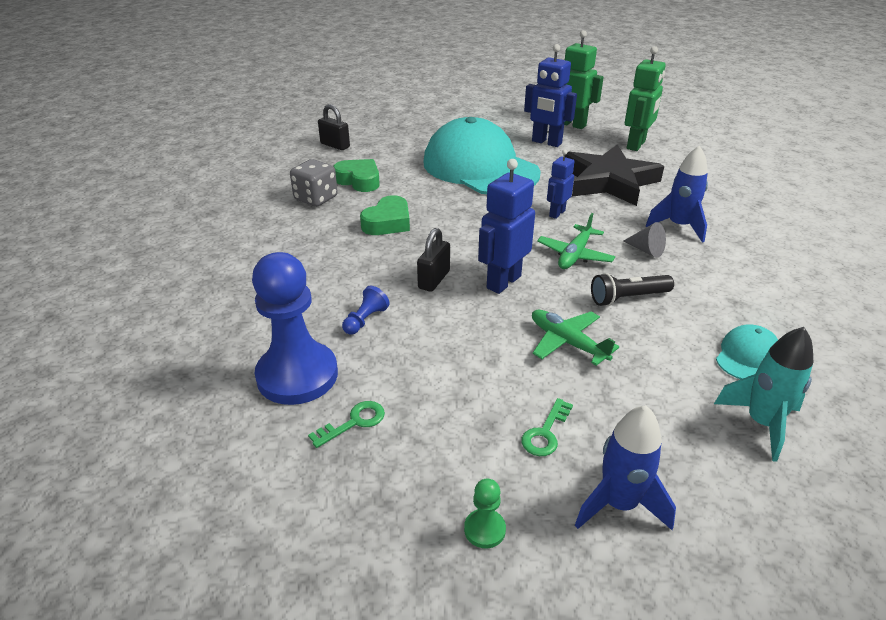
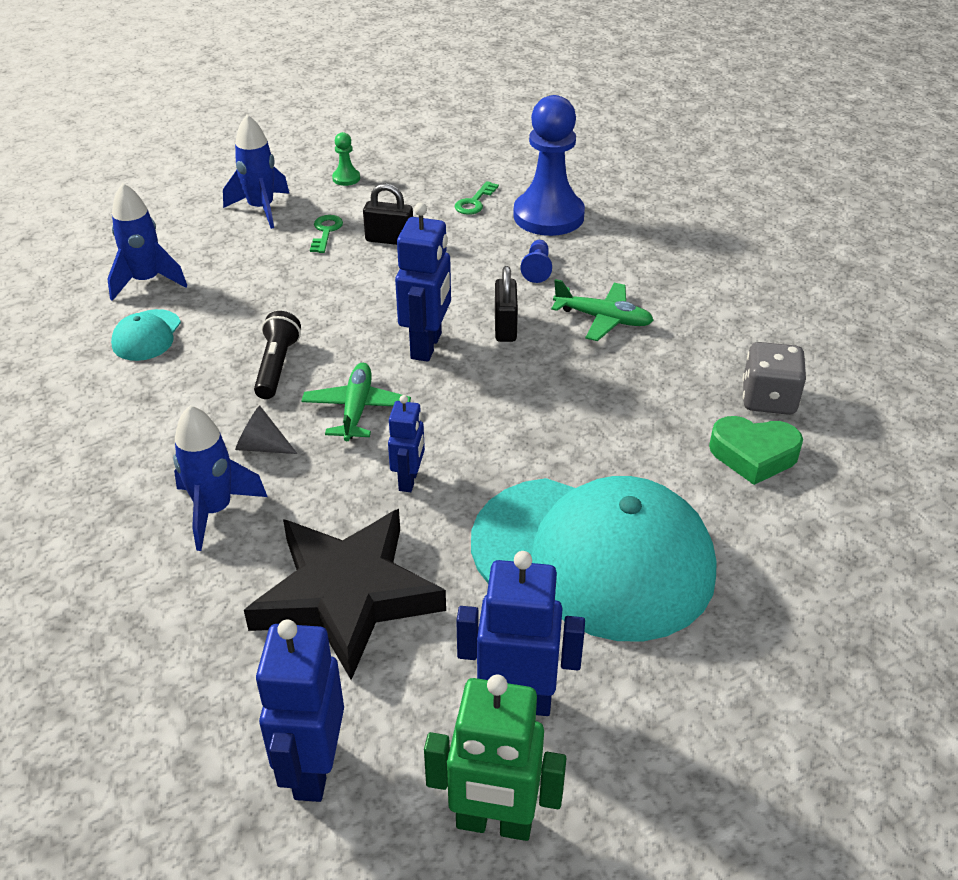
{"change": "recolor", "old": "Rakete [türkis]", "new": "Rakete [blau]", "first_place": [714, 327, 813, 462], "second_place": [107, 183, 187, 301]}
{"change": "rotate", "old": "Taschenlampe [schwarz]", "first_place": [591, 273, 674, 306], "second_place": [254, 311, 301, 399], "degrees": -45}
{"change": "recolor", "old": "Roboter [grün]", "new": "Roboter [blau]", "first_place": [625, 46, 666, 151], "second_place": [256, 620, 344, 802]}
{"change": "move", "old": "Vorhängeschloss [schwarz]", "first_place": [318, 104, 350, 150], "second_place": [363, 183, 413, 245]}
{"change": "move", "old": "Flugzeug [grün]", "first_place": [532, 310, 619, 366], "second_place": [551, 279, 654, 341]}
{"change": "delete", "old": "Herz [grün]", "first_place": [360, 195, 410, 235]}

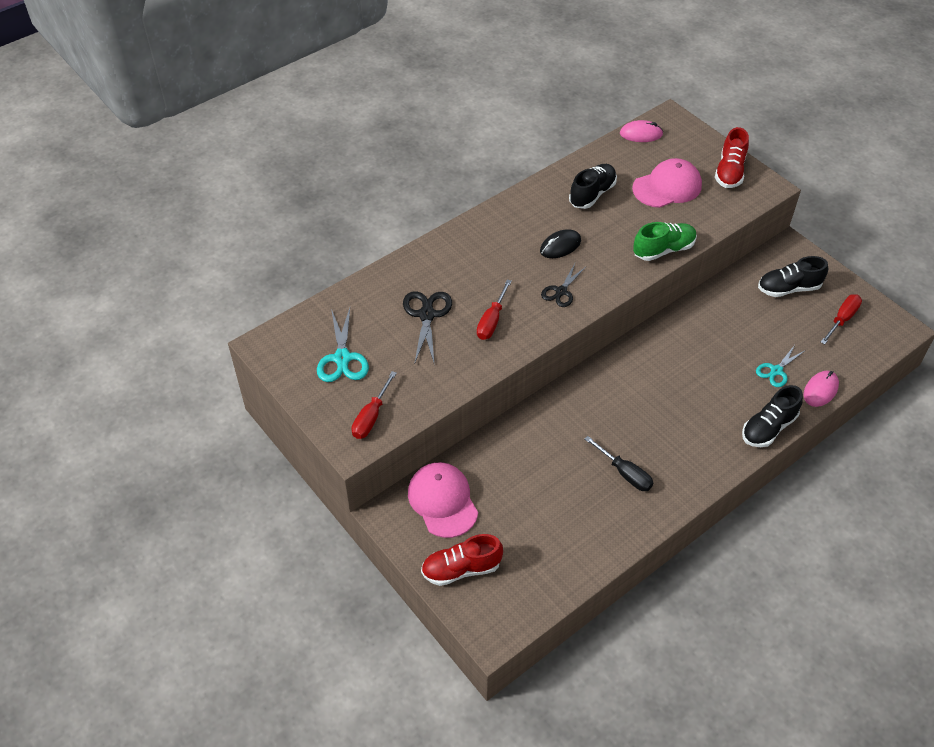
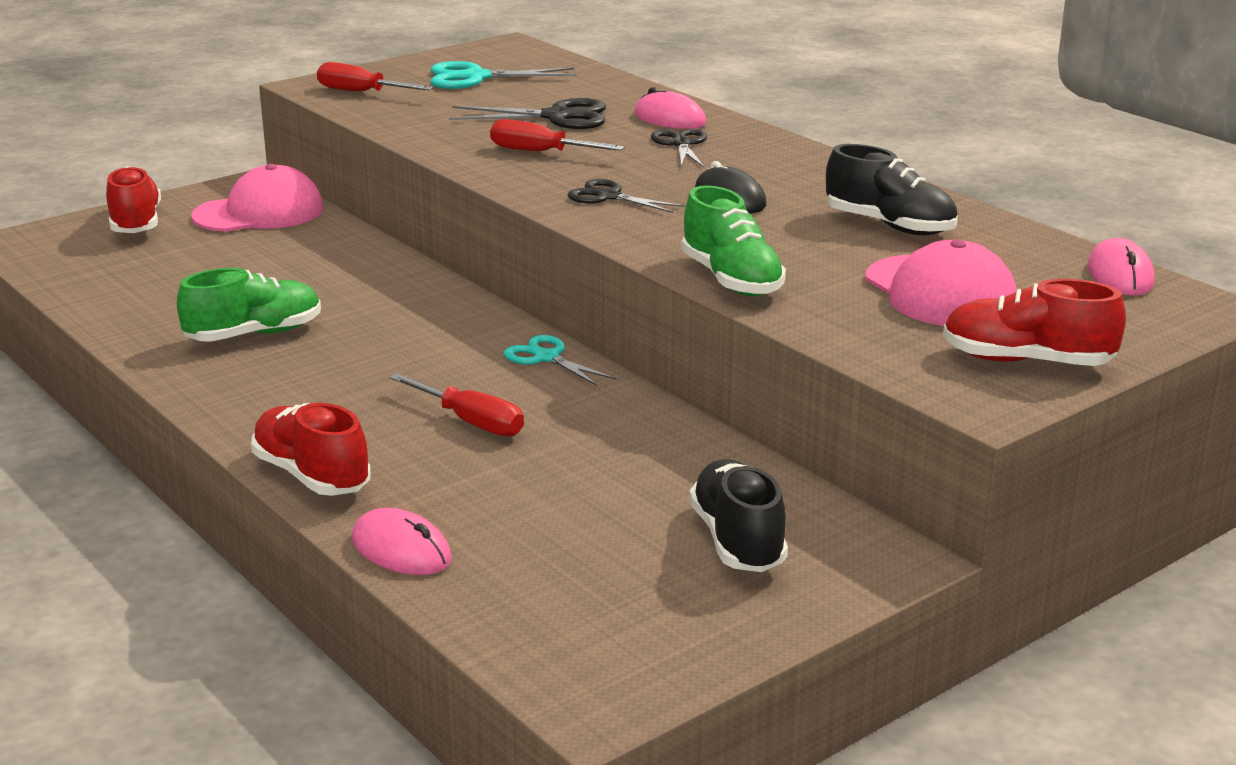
{"change": "replace", "old": "Schraubenzieher [schwarz]", "new": "Schuh [grün]", "first_place": [585, 436, 653, 491], "second_place": [177, 268, 321, 342]}
{"change": "recolor", "old": "Schuh [schwarz]", "new": "Schuh [rot]", "first_place": [742, 385, 803, 447], "second_place": [251, 403, 371, 496]}
{"change": "move", "old": "Schraubenzieher [rot]", "first_place": [821, 294, 862, 344], "second_place": [389, 373, 524, 437]}
{"change": "move", "old": "Schere [türkis]", "first_place": [756, 345, 806, 387], "second_place": [504, 335, 616, 386]}
{"change": "insert", "new": "Computermaus [rosa]", "second_place": [634, 87, 706, 129]}
{"change": "insert", "new": "Schere [schwarz]", "second_place": [651, 129, 707, 168]}

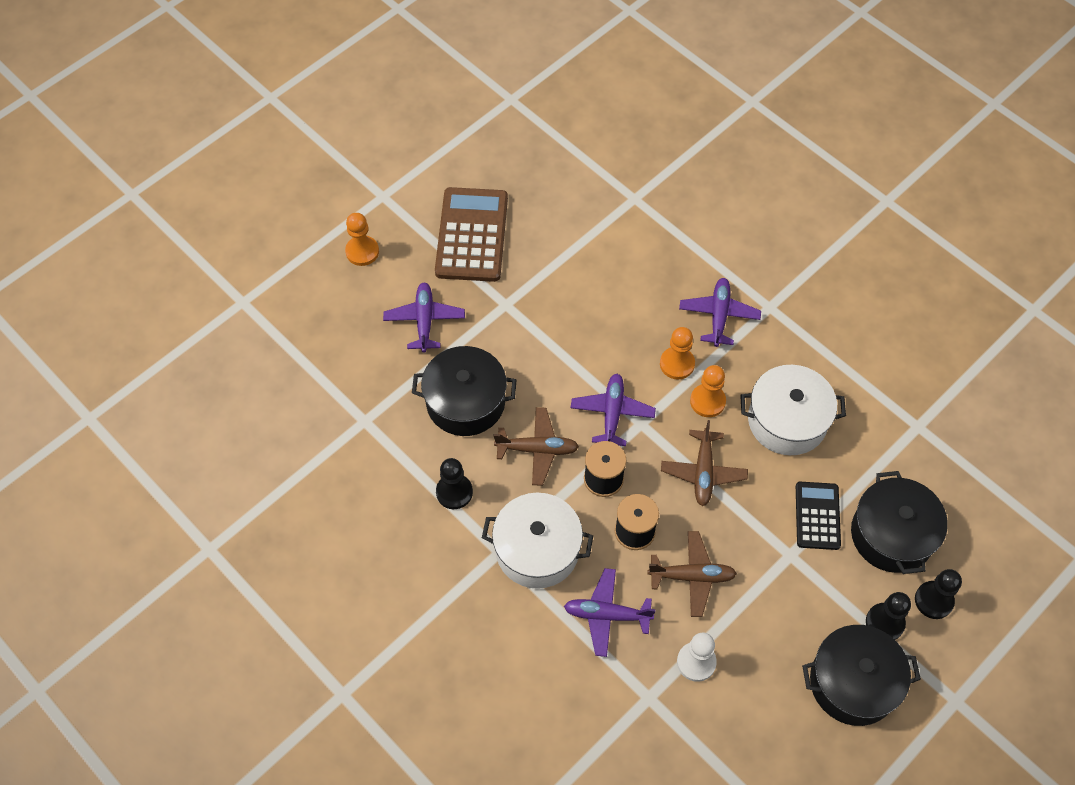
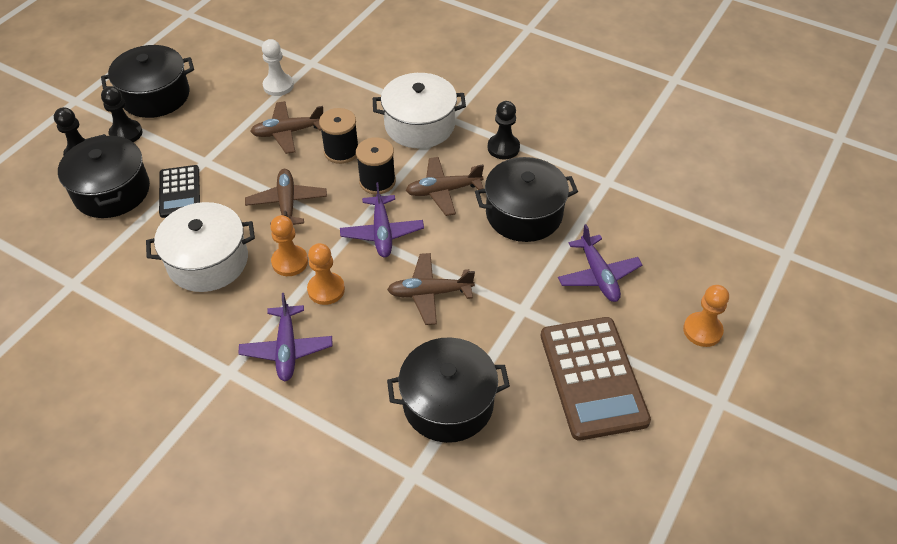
{"change": "insert", "new": "Flugzeug [braun]", "second_place": [387, 253, 475, 325]}
{"change": "insert", "new": "Kochtopf [schwarz]", "second_place": [387, 337, 510, 443]}
{"change": "delete", "old": "Flugzeug [lila]", "first_place": [564, 568, 656, 657]}

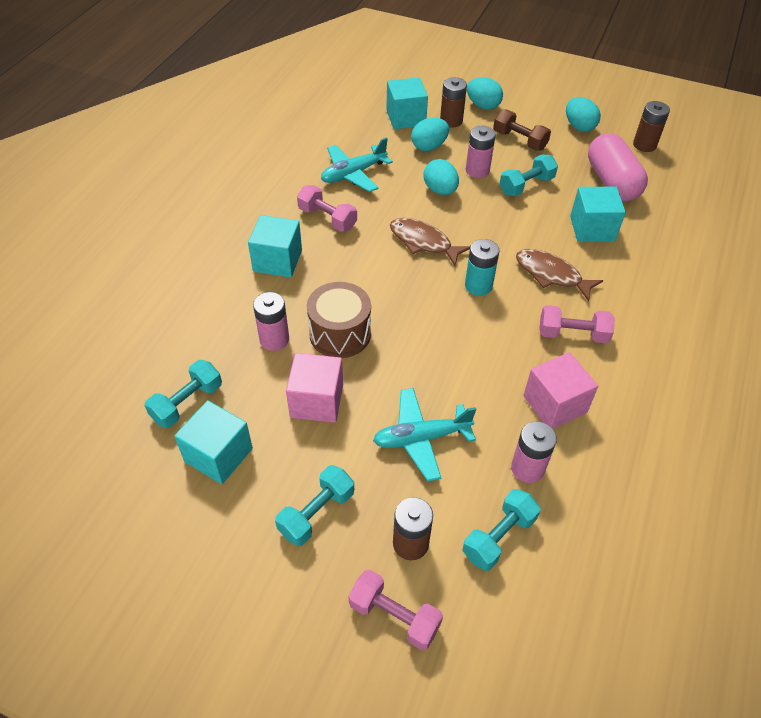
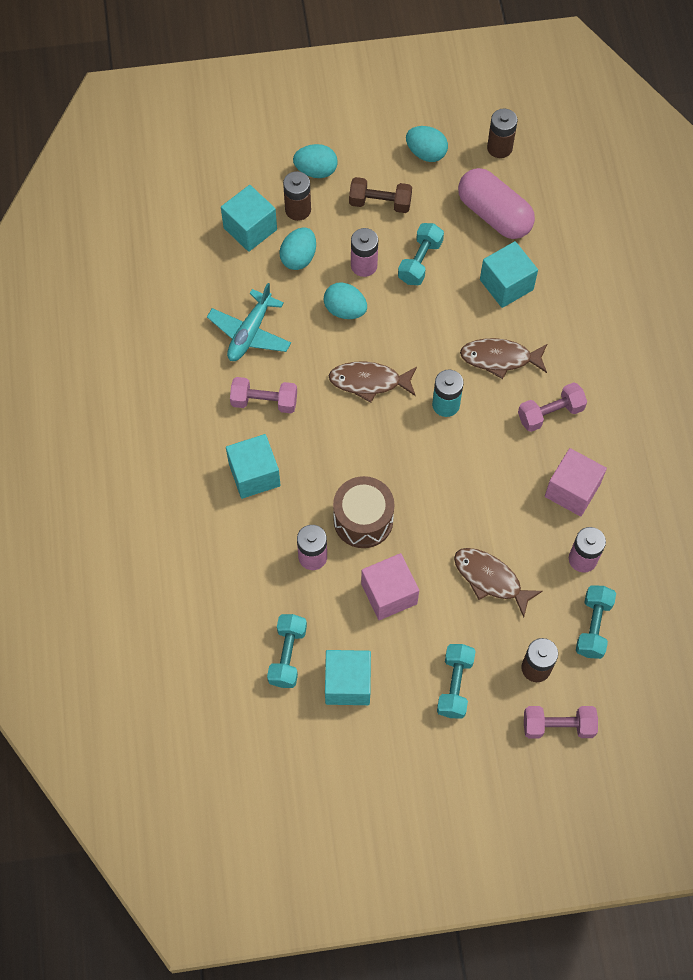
{"change": "replace", "old": "Flugzeug [türkis]", "new": "Fisch [braun]", "first_place": [373, 388, 476, 482], "second_place": [454, 548, 543, 617]}

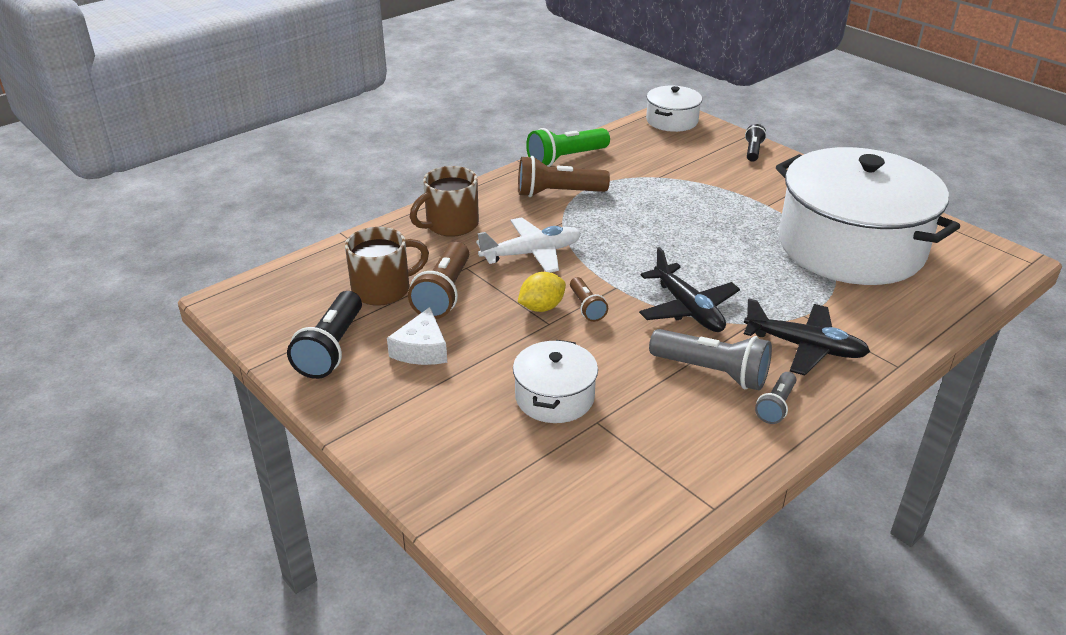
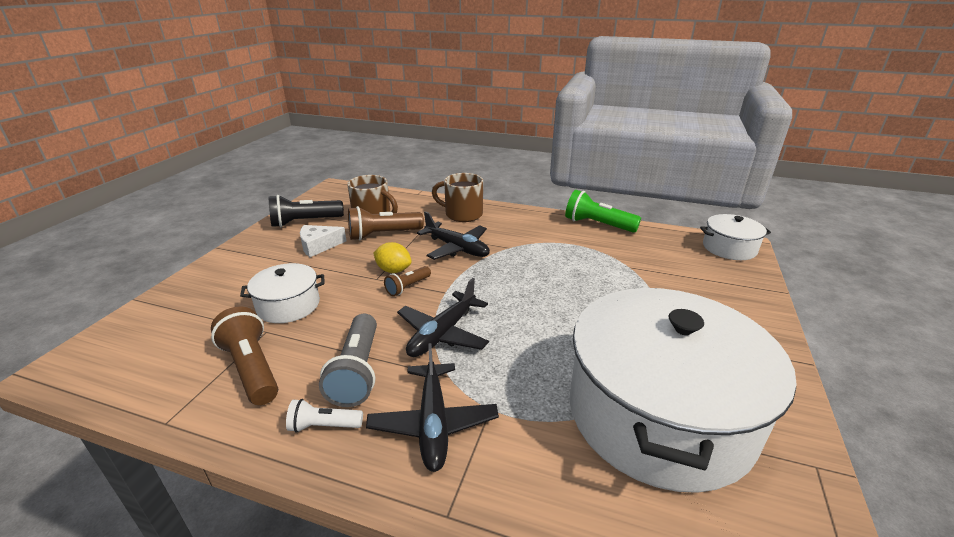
{"change": "move", "old": "Taschenlampe [braun]", "first_place": [518, 156, 610, 197], "second_place": [211, 306, 278, 405]}
{"change": "recolor", "old": "Taschenlampe [grau]", "new": "Taschenlampe [weiß]", "first_place": [755, 372, 796, 424], "second_place": [286, 399, 363, 433]}
{"change": "recolor", "old": "Flugzeug [weiß]", "new": "Flugzeug [schwarz]", "first_place": [476, 217, 581, 273], "second_place": [417, 211, 490, 260]}
{"change": "delete", "old": "Taschenlampe [schwarz]", "first_place": [745, 124, 767, 162]}

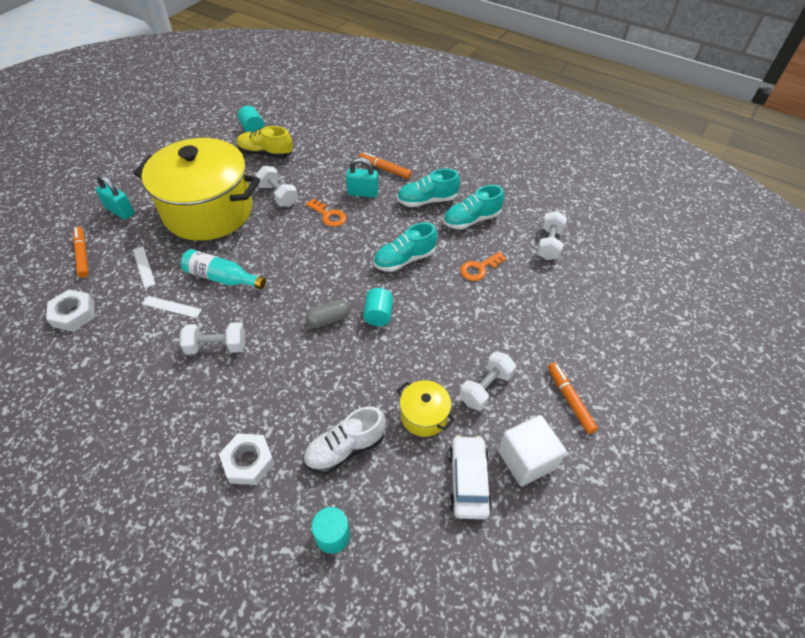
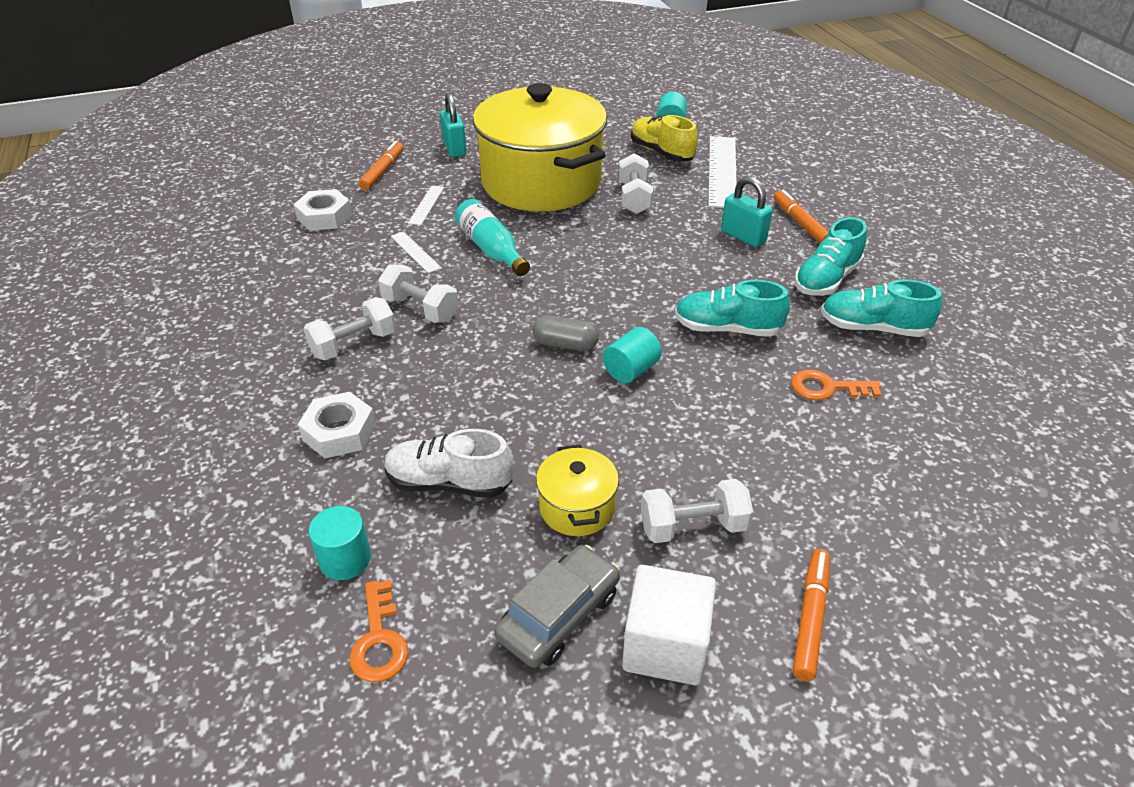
{"change": "move", "old": "Hantel [weiß]", "first_place": [537, 211, 567, 260], "second_place": [303, 298, 396, 360]}
{"change": "move", "old": "Schlüssel [orange]", "first_place": [306, 199, 346, 227], "second_place": [349, 580, 408, 682]}
{"change": "recolor", "old": "Auto [weiß]", "new": "Auto [grau]", "first_place": [448, 435, 492, 519], "second_place": [494, 545, 620, 668]}
{"change": "insert", "new": "Lineal [weiß]", "second_place": [708, 136, 737, 208]}
{"change": "rotate", "old": "Schuh [türkis]", "first_place": [397, 169, 460, 207], "second_place": [794, 217, 867, 296], "degrees": -75}

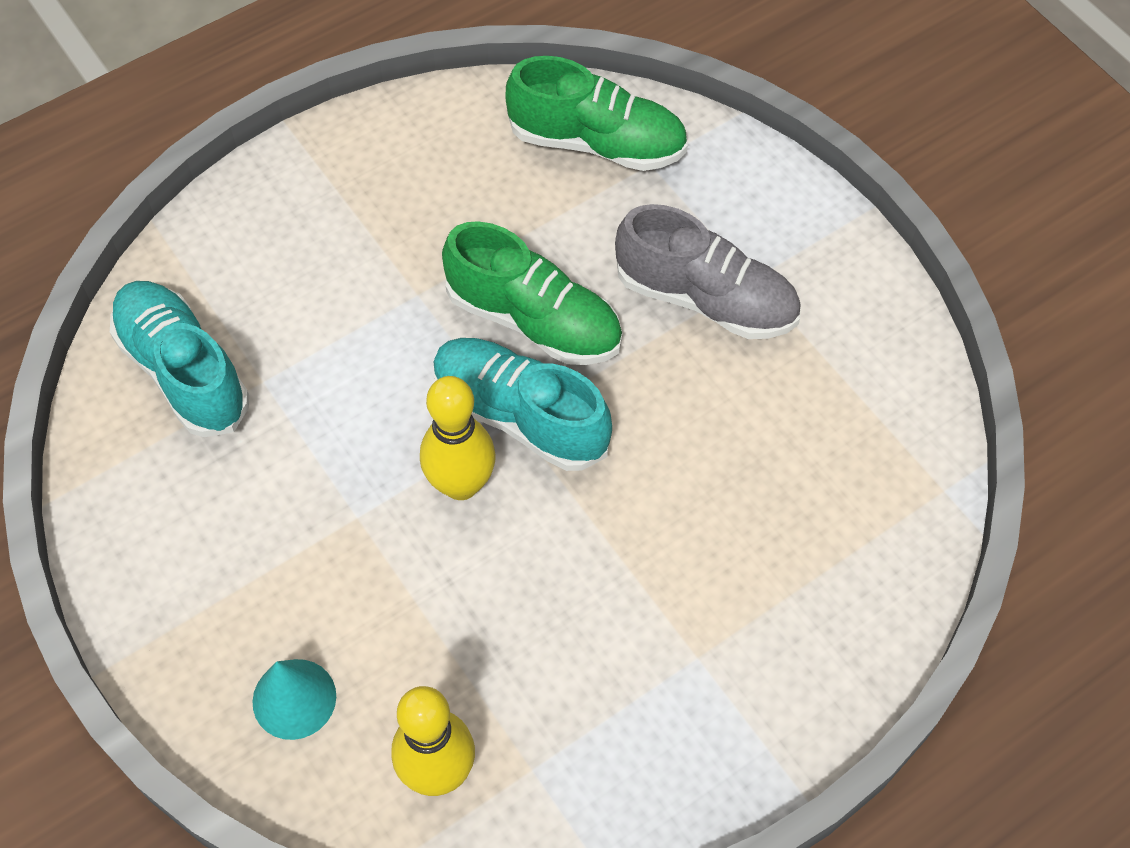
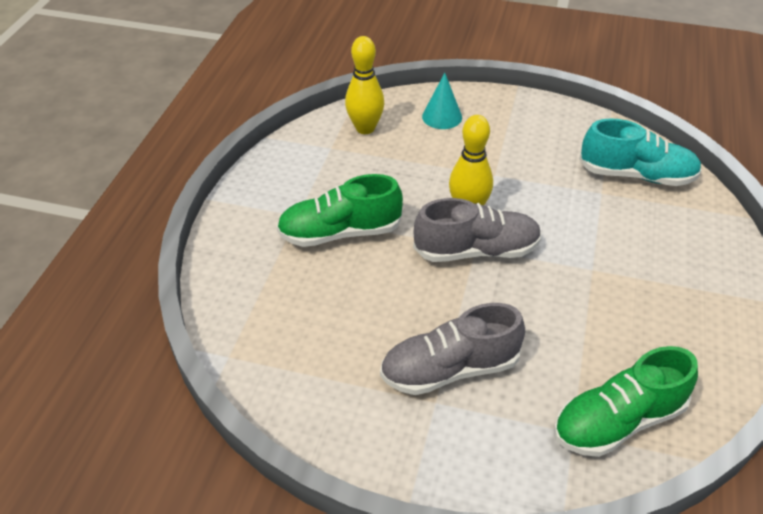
{"change": "move", "old": "Schuh [grün]", "first_place": [442, 221, 622, 365], "second_place": [277, 174, 403, 247]}
{"change": "recolor", "old": "Schuh [türkis]", "new": "Schuh [grau]", "first_place": [433, 338, 612, 471], "second_place": [413, 198, 542, 262]}

